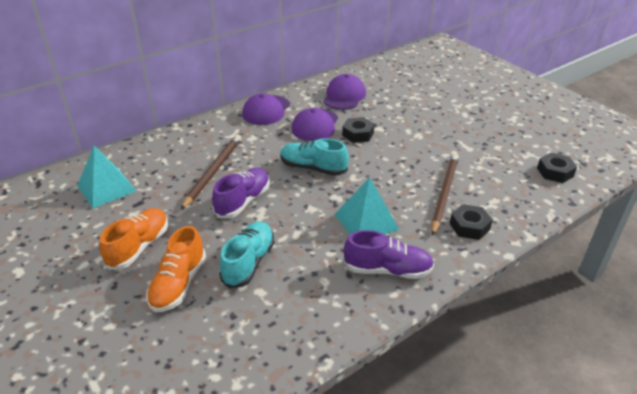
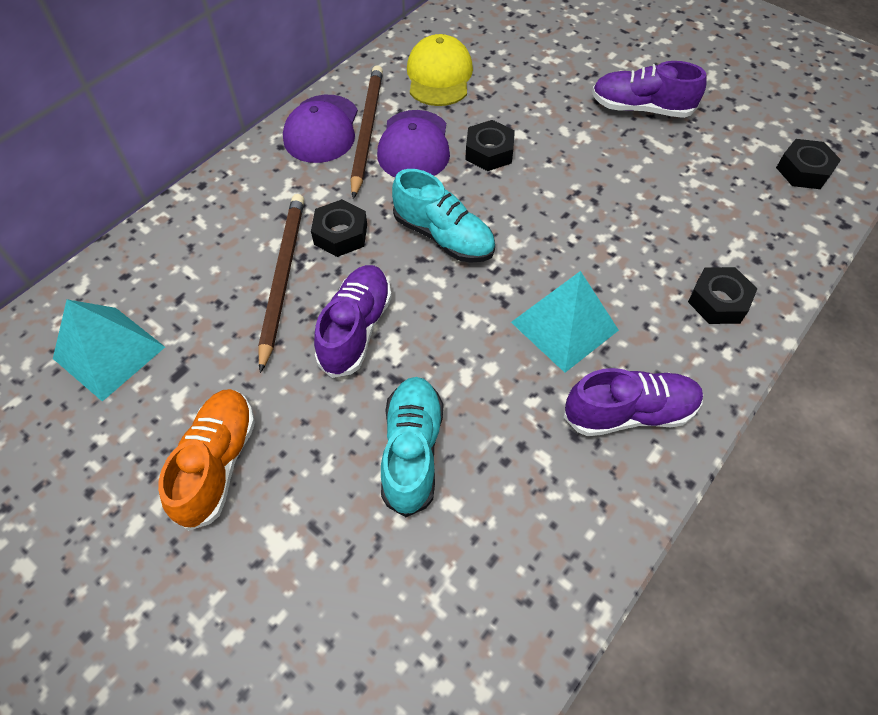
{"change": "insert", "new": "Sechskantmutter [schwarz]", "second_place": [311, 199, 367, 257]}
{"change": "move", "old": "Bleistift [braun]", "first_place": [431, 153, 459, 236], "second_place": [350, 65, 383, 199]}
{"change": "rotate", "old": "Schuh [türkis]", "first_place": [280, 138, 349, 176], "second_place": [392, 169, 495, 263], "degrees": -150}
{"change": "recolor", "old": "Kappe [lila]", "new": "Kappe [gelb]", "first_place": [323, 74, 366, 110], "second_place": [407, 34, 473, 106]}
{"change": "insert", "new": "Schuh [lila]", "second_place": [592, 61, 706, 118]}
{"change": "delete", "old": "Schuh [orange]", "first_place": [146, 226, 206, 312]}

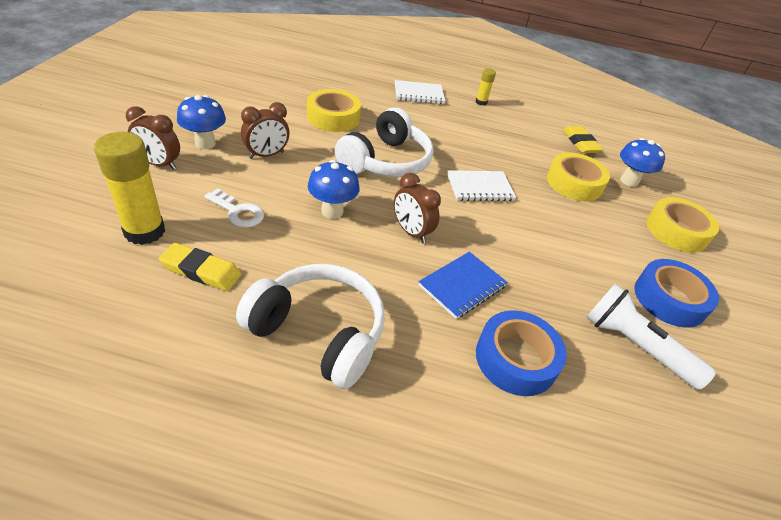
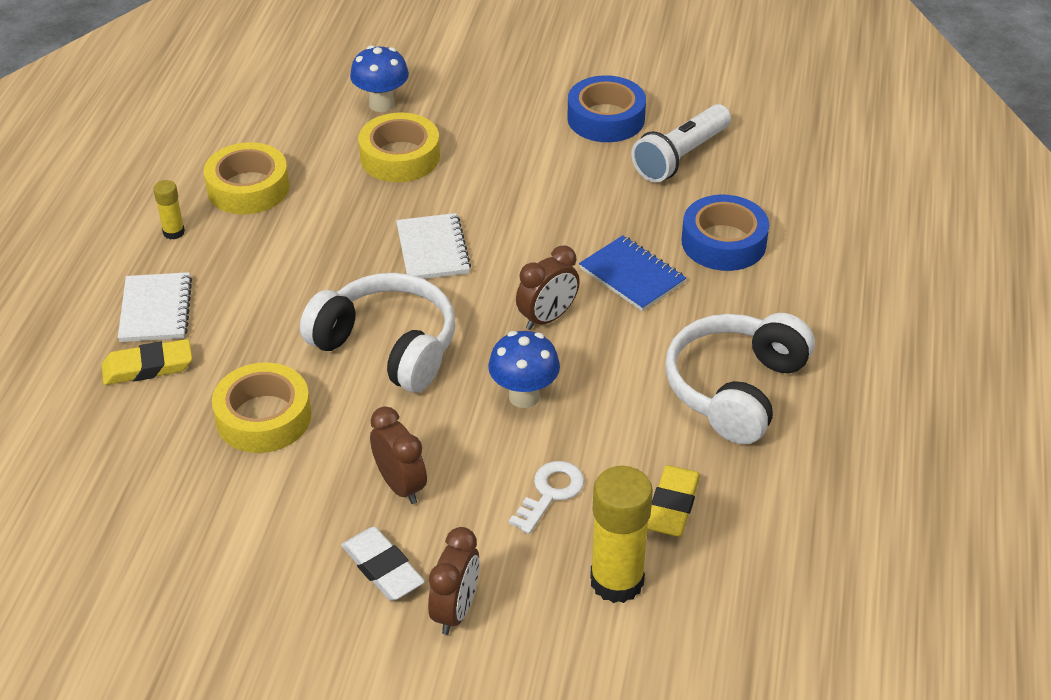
{"change": "move", "old": "Radiergummi [gelb]", "first_place": [563, 126, 603, 153], "second_place": [102, 339, 192, 385]}
{"change": "move", "old": "Klebeband [gelb]", "first_place": [646, 197, 719, 252], "second_place": [204, 142, 289, 215]}
{"change": "replace", "old": "Pilz [blau]", "new": "Radiergummi [weiß]", "first_place": [177, 95, 226, 149], "second_place": [341, 527, 425, 601]}

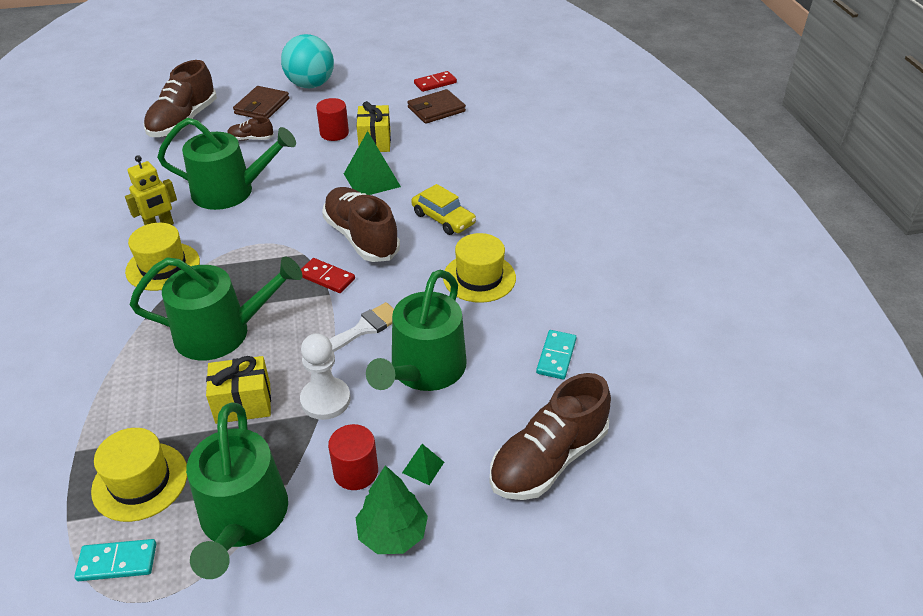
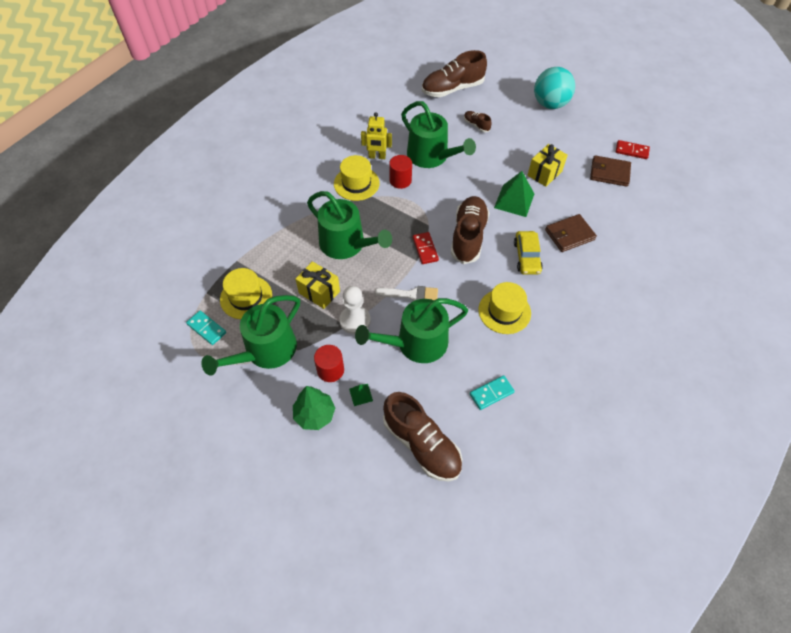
{"change": "rotate", "old": "Schuh [braun]", "first_place": [489, 373, 611, 500], "second_place": [383, 392, 462, 481], "degrees": -135}
{"change": "move", "old": "Vollzylinder [rot]", "first_place": [316, 98, 349, 141], "second_place": [389, 155, 412, 189]}
{"change": "move", "old": "Geldbörse [braun]", "first_place": [233, 86, 289, 119], "second_place": [545, 214, 597, 252]}

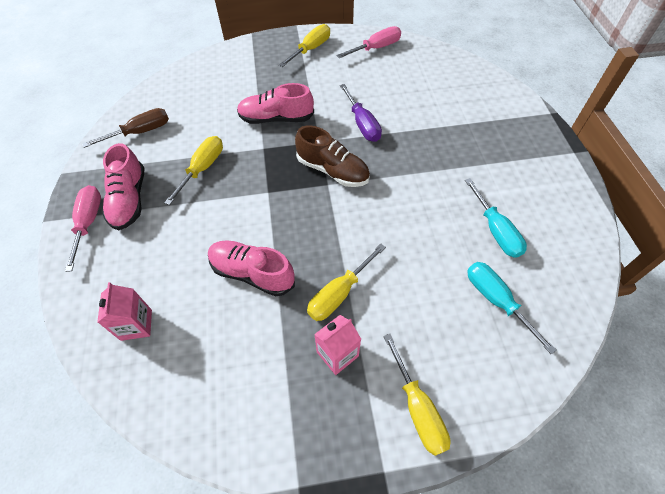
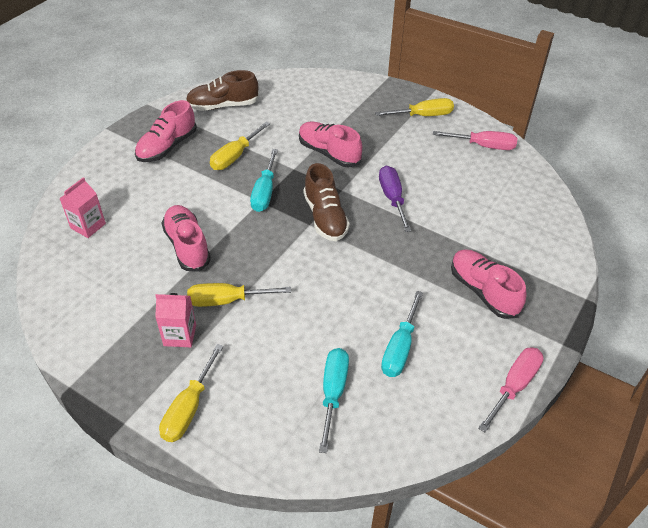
{"change": "replace", "old": "Schraubenzieher [braun]", "new": "Schuh [braun]", "first_place": [82, 108, 169, 148], "second_place": [186, 70, 259, 111]}
{"change": "rotate", "old": "Schraubenzieher [gelb]", "first_place": [164, 136, 223, 205], "second_place": [210, 122, 270, 170], "degrees": 150}
{"change": "insert", "new": "Schraubenzieher [türkis]", "second_place": [250, 149, 278, 212]}
{"change": "rotate", "old": "Schraubenzieher [lila]", "first_place": [340, 84, 382, 142], "second_place": [379, 166, 412, 232], "degrees": 150}
{"change": "insert", "new": "Schuh [rosa]", "second_place": [451, 249, 527, 319]}
{"change": "move", "old": "Schraubenzieher [rosa]", "first_place": [65, 185, 101, 272], "second_place": [478, 347, 544, 432]}

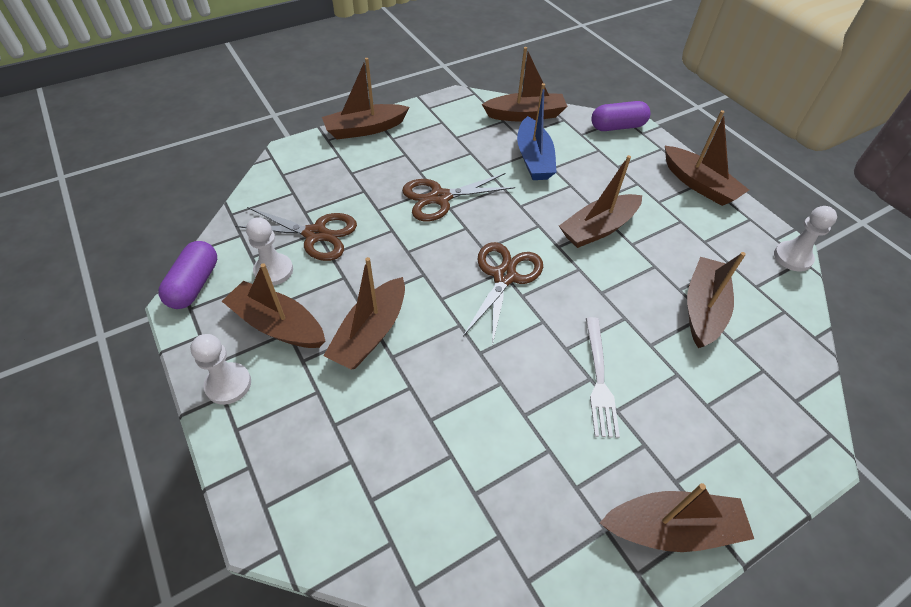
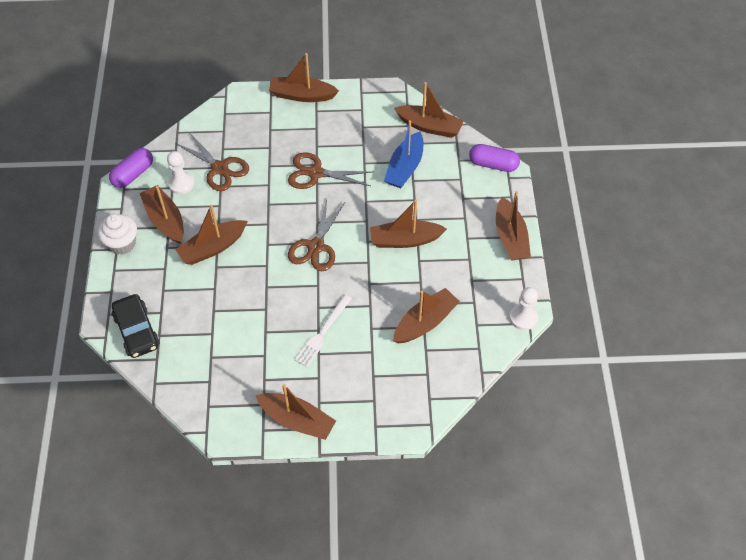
{"change": "replace", "old": "Bauer [weiß]", "new": "Muffin [weiß]", "first_place": [190, 334, 251, 405], "second_place": [98, 214, 137, 255]}
{"change": "insert", "new": "Auto [schwarz]", "second_place": [112, 294, 160, 358]}
{"change": "rotate", "old": "Schere [braun]", "first_place": [463, 242, 543, 346], "second_place": [288, 199, 345, 271], "degrees": 150}

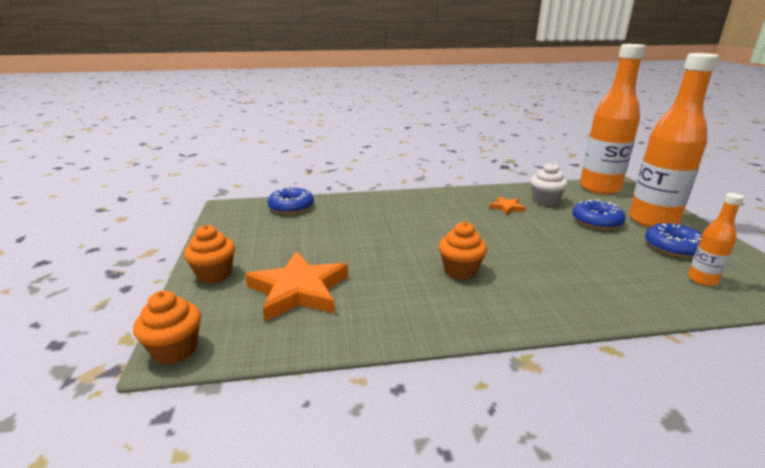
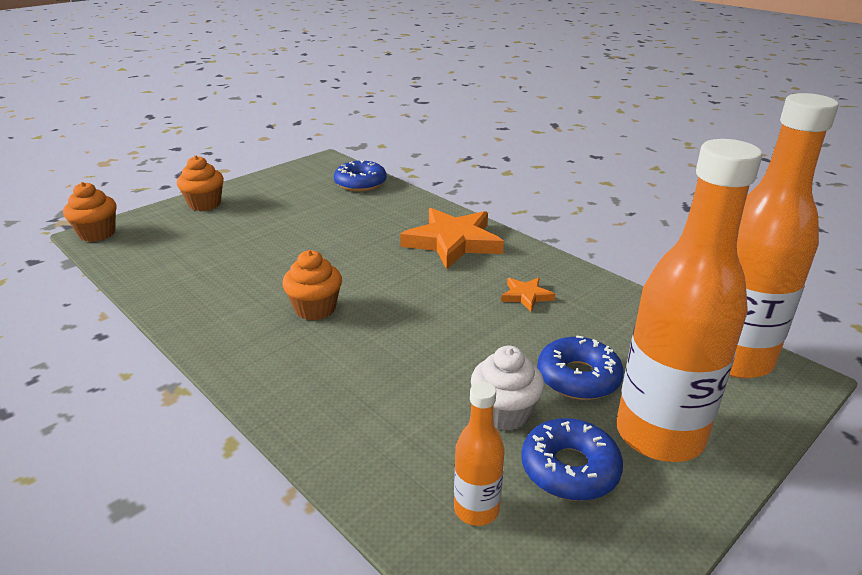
{"change": "move", "old": "Stern [orange]", "first_place": [245, 251, 348, 321], "second_place": [400, 208, 504, 269]}
{"change": "move", "old": "Muffin [weiß]", "first_place": [530, 162, 568, 206], "second_place": [471, 346, 544, 431]}

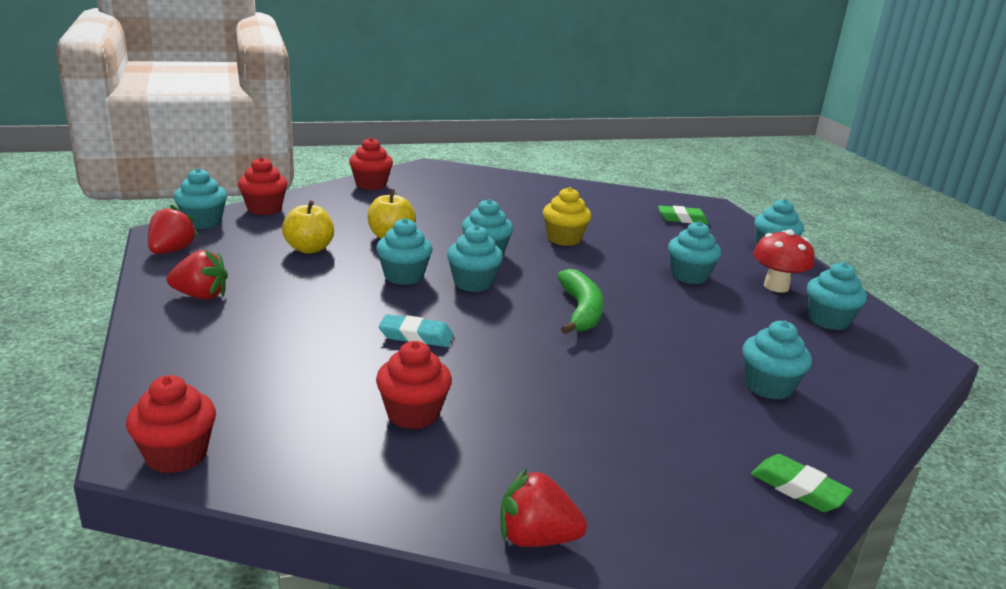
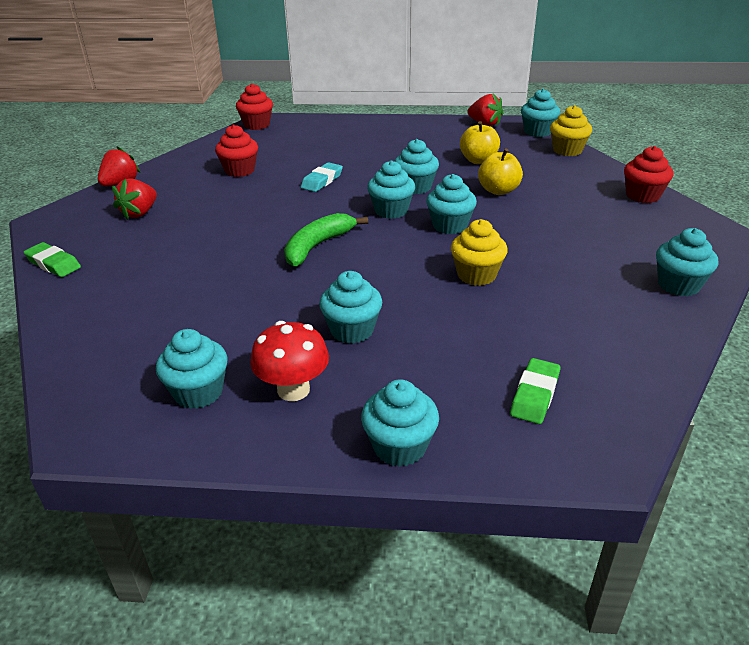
{"change": "rotate", "old": "Radiergummi [grün]", "first_place": [751, 454, 853, 512], "second_place": [24, 242, 81, 277], "degrees": 60}
{"change": "move", "old": "Erdbeere [rot]", "first_place": [166, 249, 228, 299], "second_place": [112, 179, 157, 220]}
{"change": "rotate", "old": "Banane [grün]", "first_place": [557, 269, 604, 334], "second_place": [284, 213, 368, 267], "degrees": 105}
{"change": "recolor", "old": "Muffin [rot]", "new": "Muffin [gelb]", "first_place": [238, 157, 288, 215], "second_place": [550, 105, 592, 156]}
{"change": "move", "old": "Muffin [türkis]", "first_place": [742, 320, 812, 400], "second_place": [656, 228, 718, 296]}

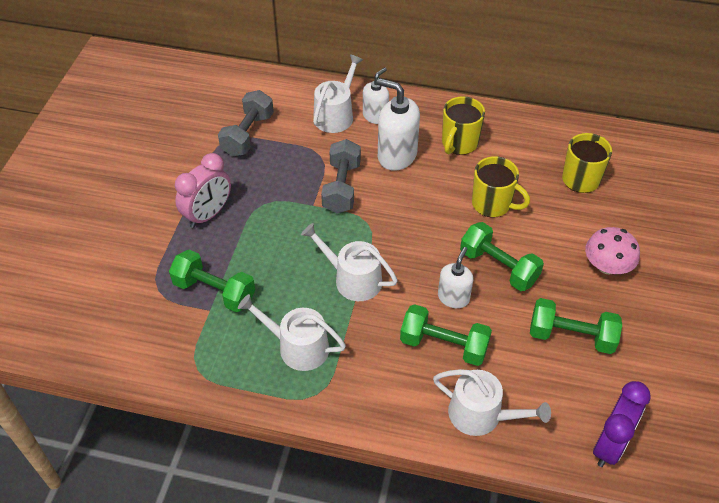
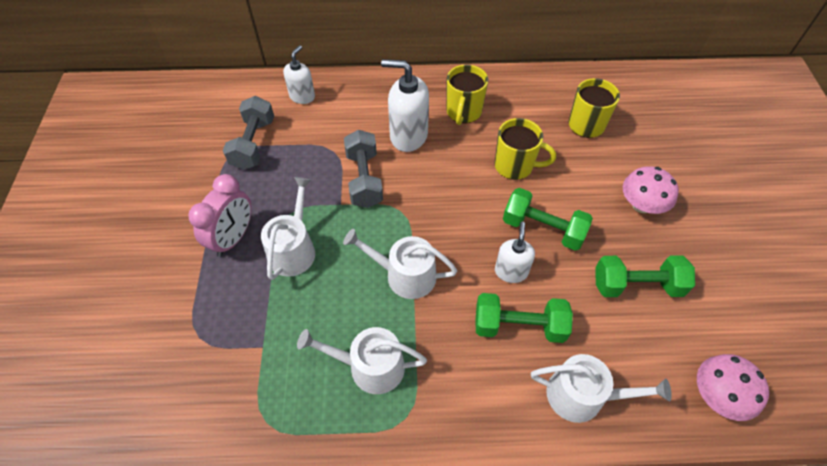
{"change": "move", "old": "Gießkanne [weiß]", "first_place": [313, 54, 363, 133], "second_place": [261, 177, 315, 280]}
{"change": "move", "old": "Seifenspender [weiß]", "first_place": [363, 68, 389, 124], "second_place": [283, 45, 315, 104]}
{"change": "replace", "old": "Wecker [lila]", "new": "Pilz [rosa]", "first_place": [593, 381, 651, 467], "second_place": [697, 354, 769, 421]}
{"change": "delete", "old": "Hantel [grün]", "first_place": [169, 250, 255, 312]}

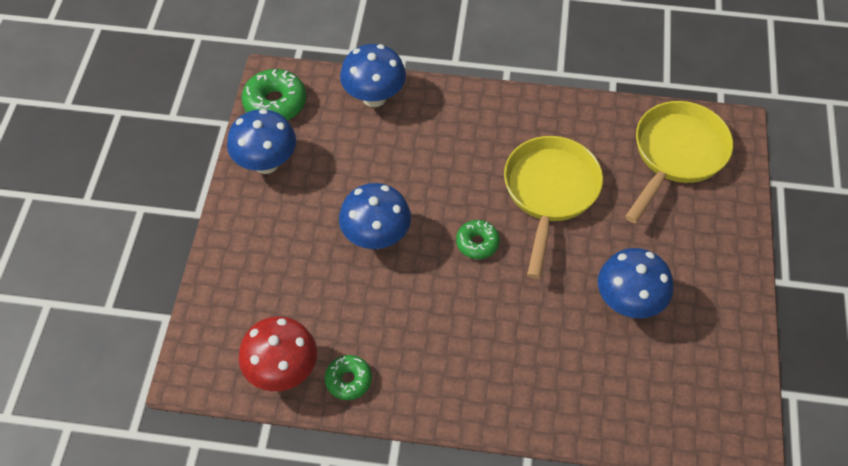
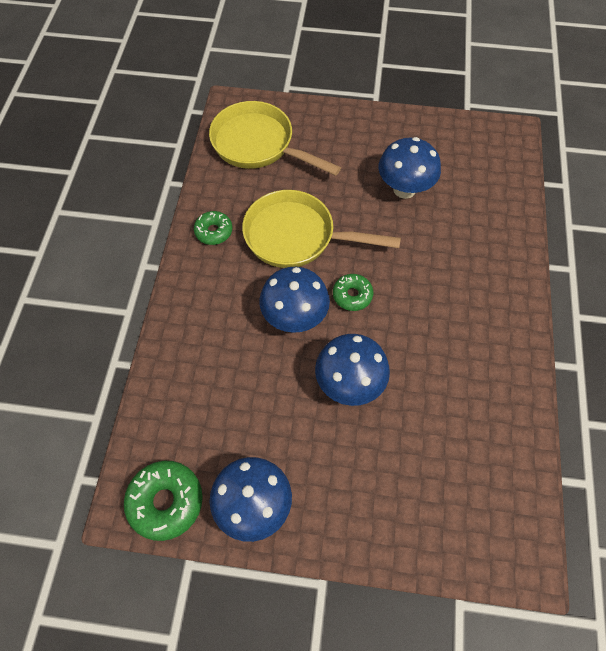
{"change": "move", "old": "Donut [grün]", "first_place": [325, 355, 372, 400], "second_place": [194, 211, 232, 245]}
{"change": "move", "old": "Pilz [blau]", "first_place": [340, 44, 406, 107], "second_place": [259, 267, 330, 333]}
{"change": "delete", "old": "Pilz [rot]", "first_place": [239, 316, 317, 391]}

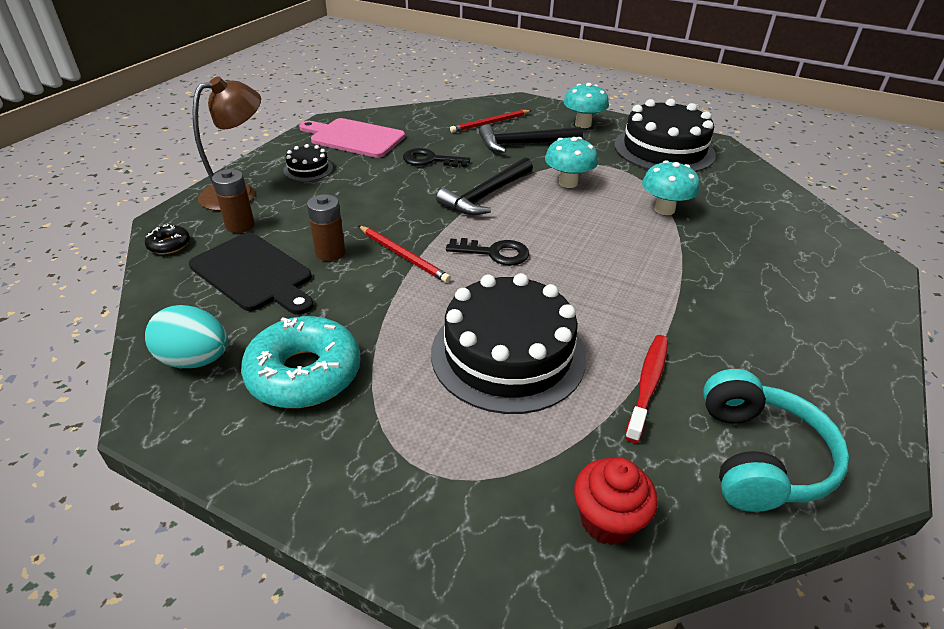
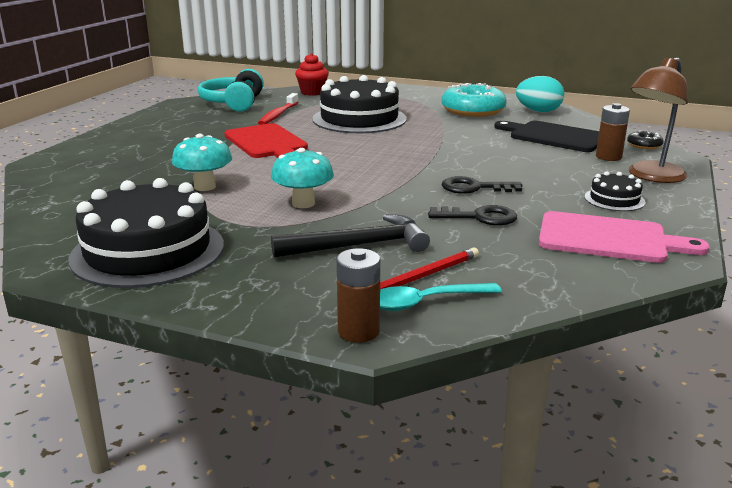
{"change": "insert", "new": "Schneidebrett [rot]", "second_place": [224, 123, 308, 158]}
{"change": "move", "old": "Batterie [braun]", "first_place": [307, 194, 345, 261], "second_place": [336, 248, 380, 343]}
{"change": "insert", "new": "Löffel [türkis]", "second_place": [380, 283, 502, 311]}
{"change": "move", "old": "Schlüssel [schwarz]", "first_place": [446, 238, 529, 266], "second_place": [442, 176, 522, 194]}
{"change": "delete", "old": "Bleistift [rot]", "first_place": [358, 225, 451, 283]}
{"change": "delete", "old": "Hammer [schwarz]", "first_place": [436, 157, 533, 215]}
{"change": "delete", "old": "Pilz [türkis]", "first_place": [564, 83, 609, 128]}

